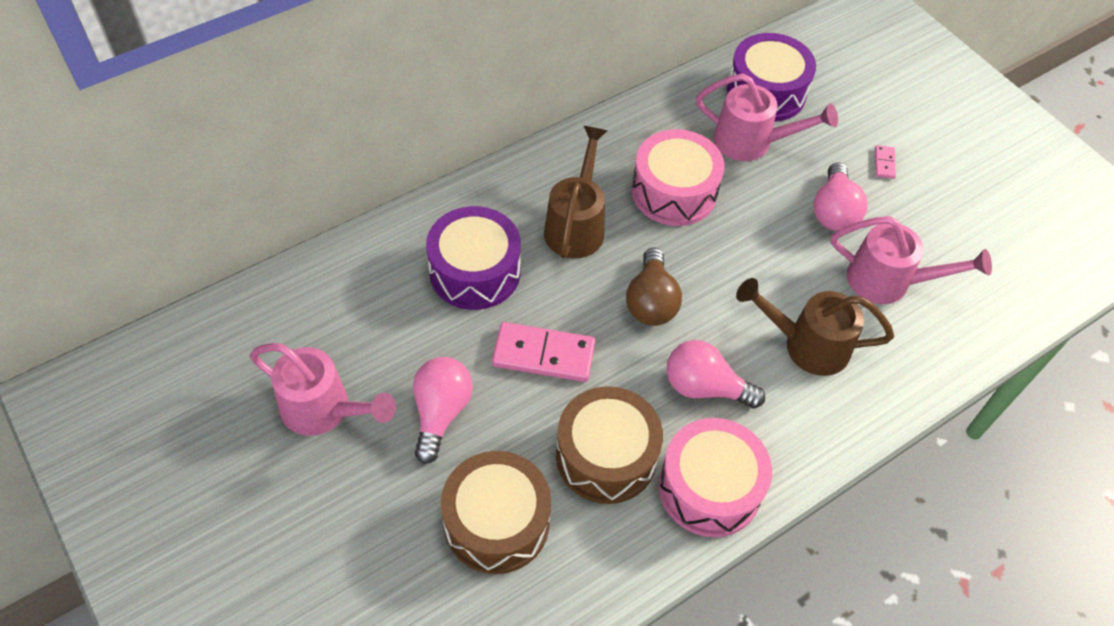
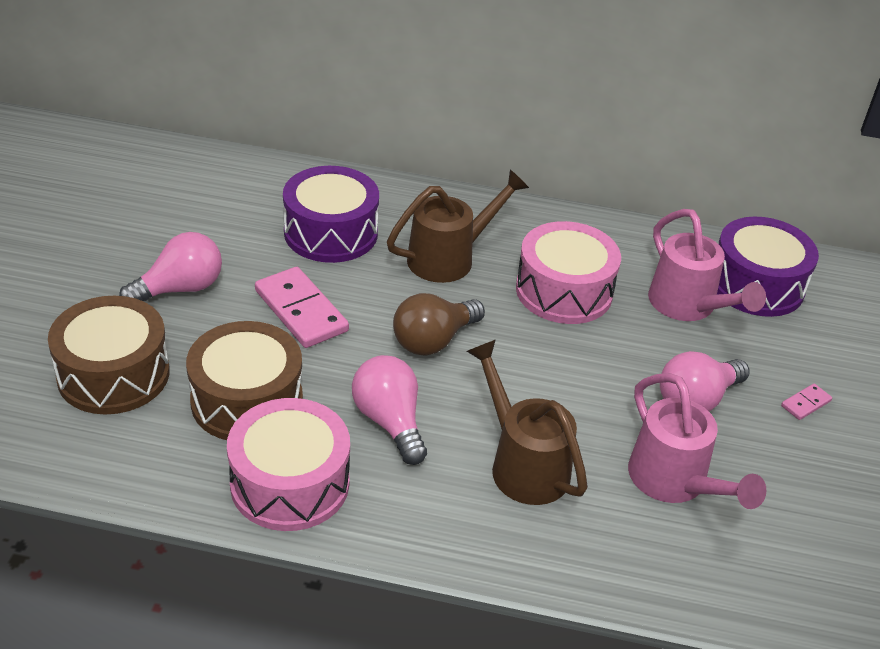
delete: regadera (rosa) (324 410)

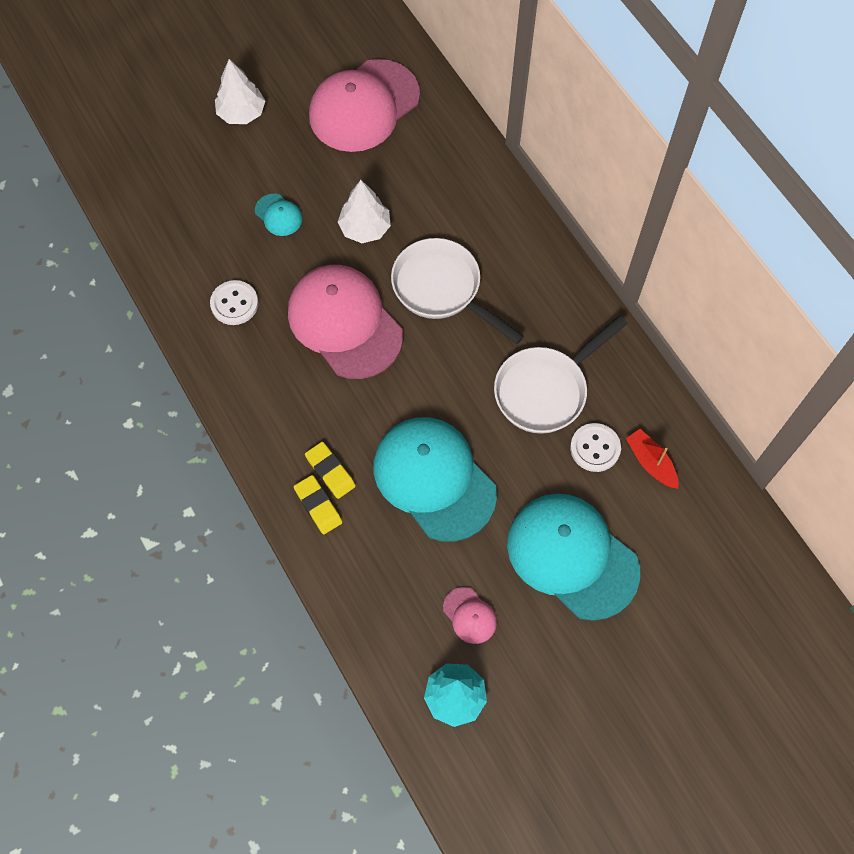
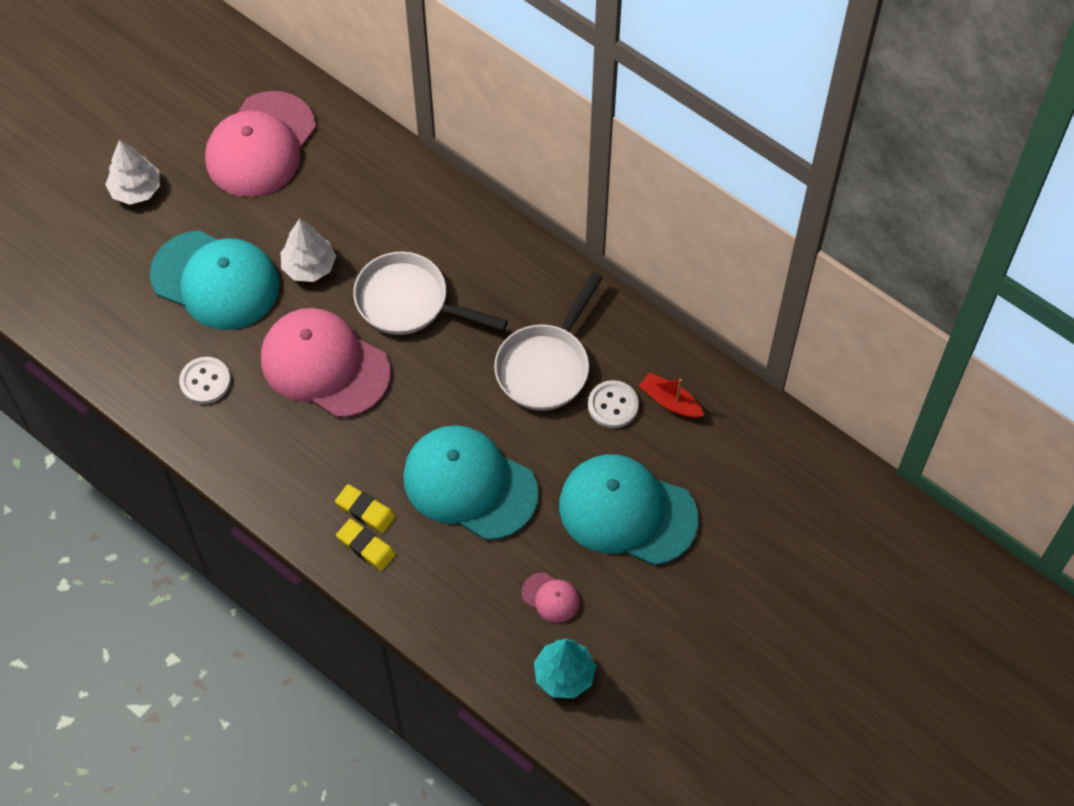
resize: gorra (turquesa) (278 215) = (215 280) x2.38

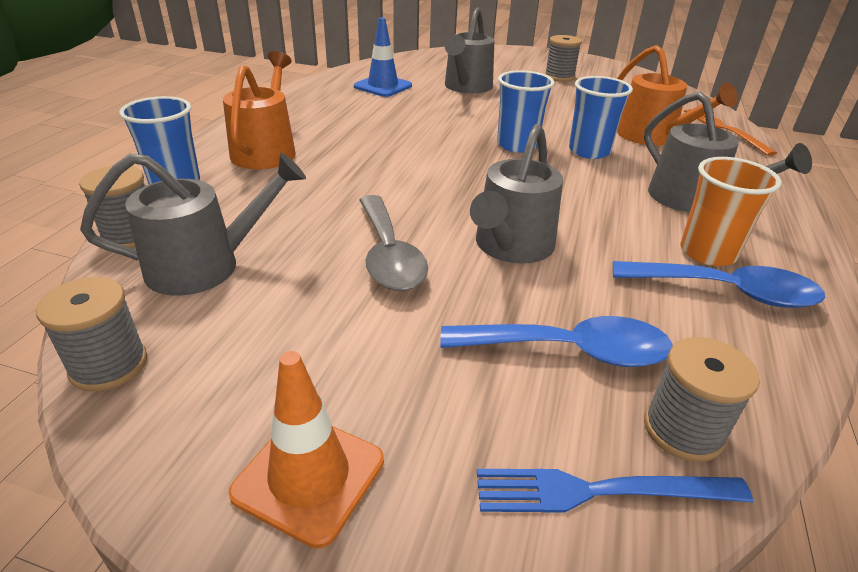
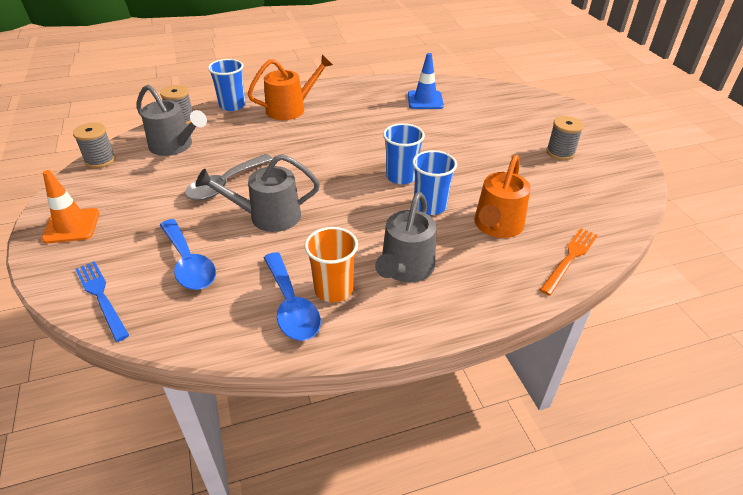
delete: regadera (gris) (466 87); carrete (gris) (683 430)

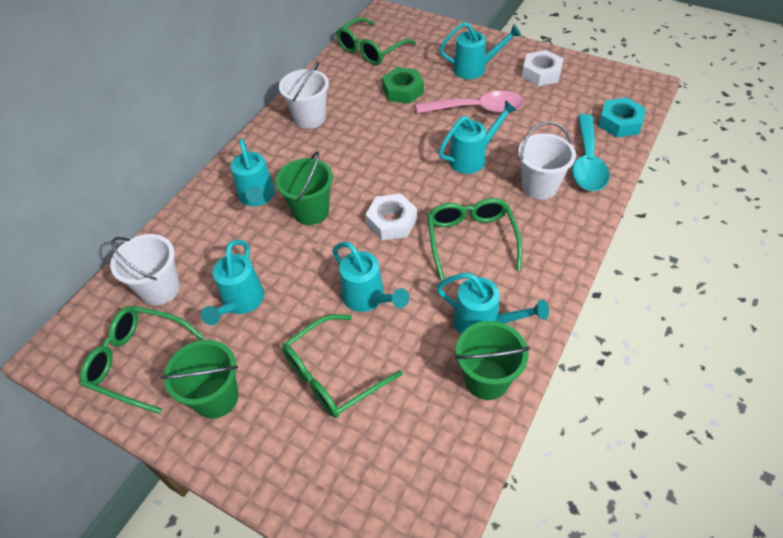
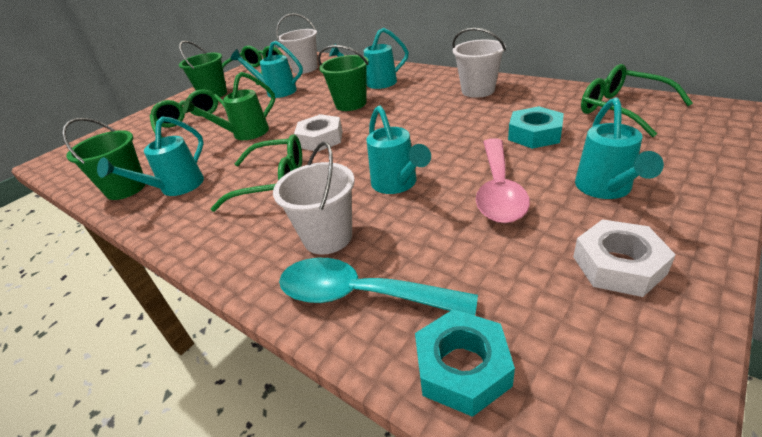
recolor: regadera (turquesa) (368 299) to regadera (verde) (245 134); tuerca (verde) (403 90) to tuerca (turquesa) (534 134)

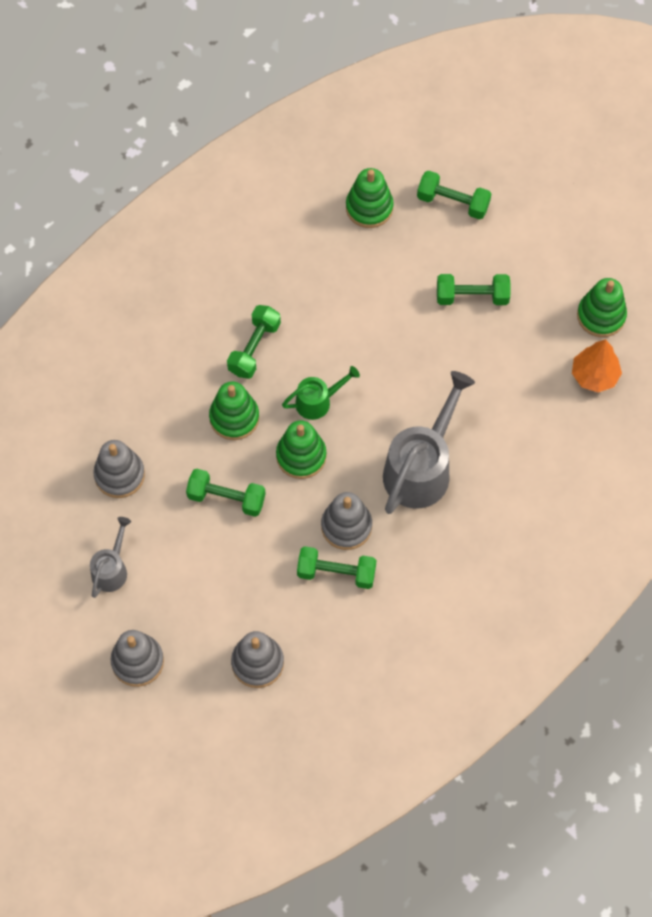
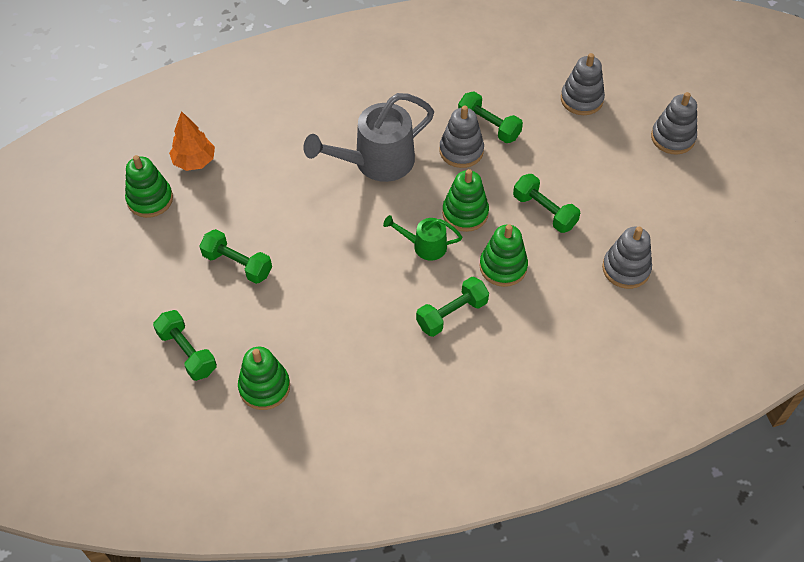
delete: regadera (gris) (111 569)

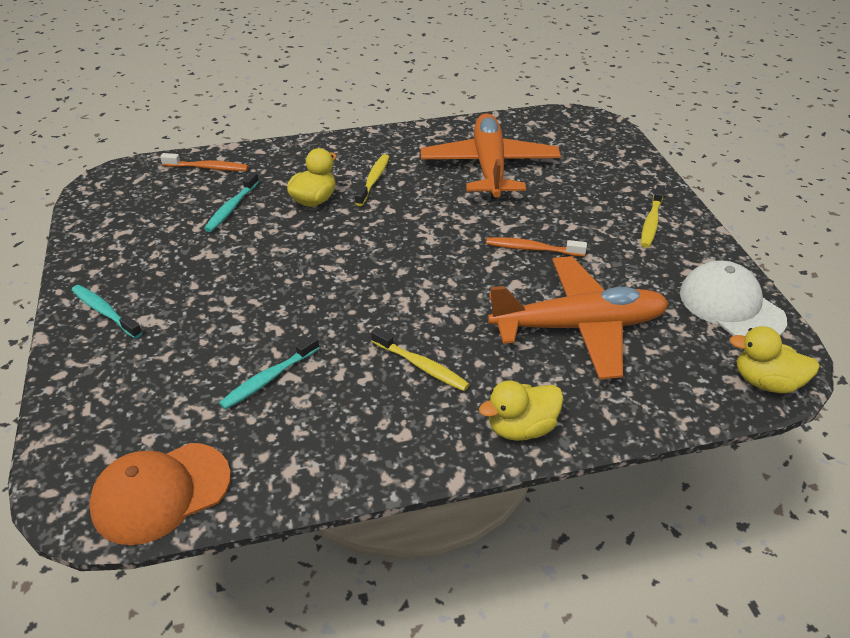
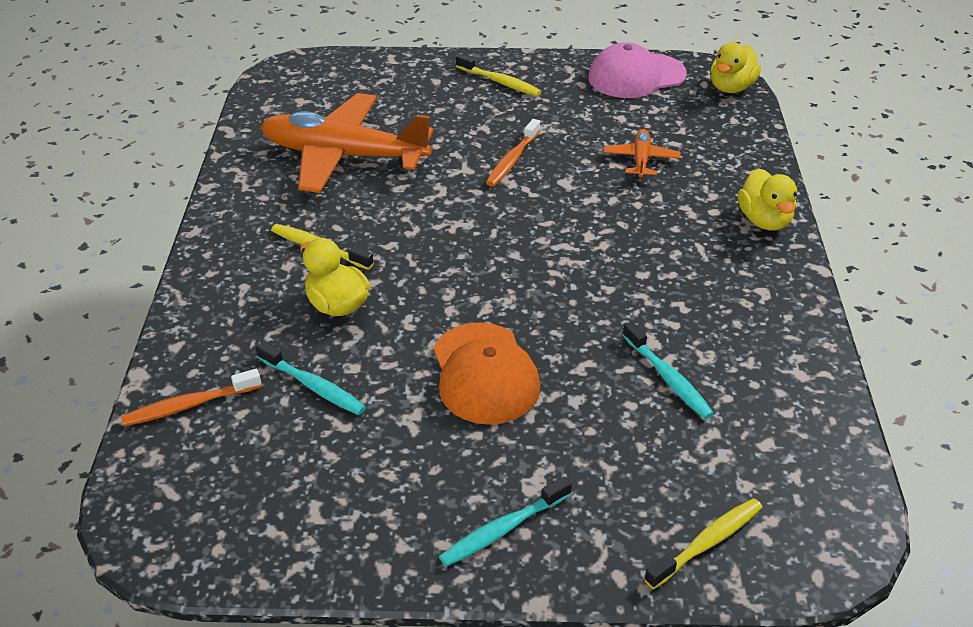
move: gorra (naranja) (161 492) to (484 374); cepillo de dientes (amarillo) (421 366) to (707 542)
recolor: gorra (blanco) (731 306) to gorra (rosa) (636 76)
rotate: cepillo de dientes (naranja) (208 168) = (189 405) 135 degrees counterclockwise
resize: avión (naranja) (579 327) = (641 160) x0.45

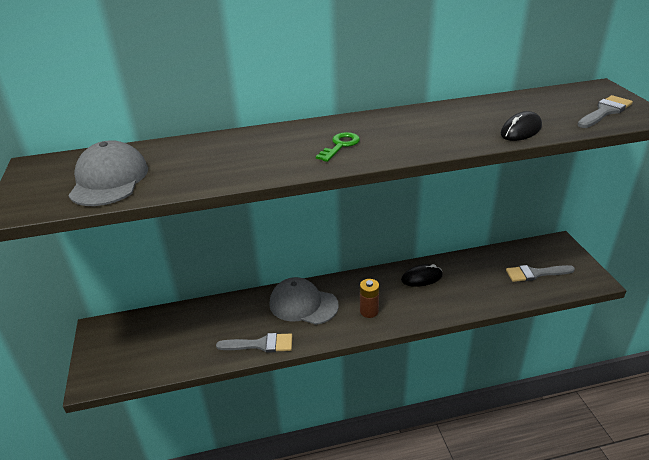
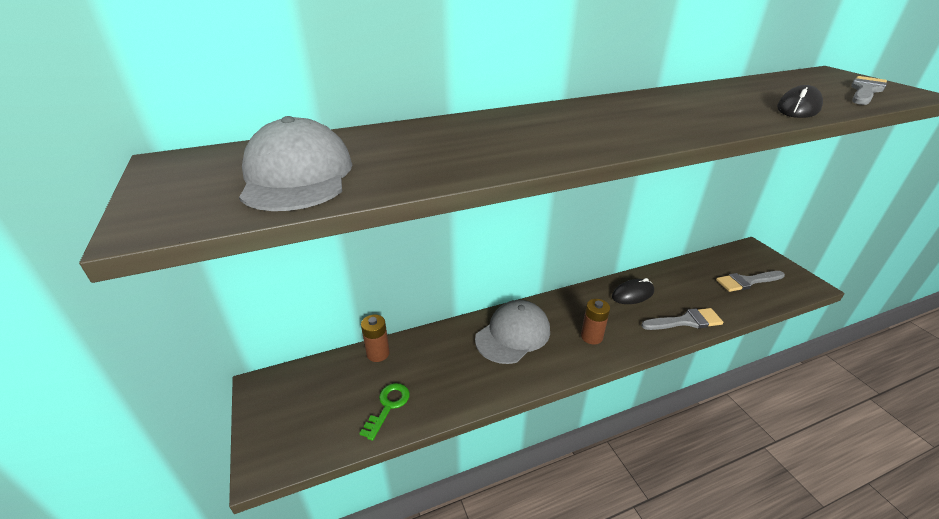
insert: pila (marrón) (378 353)
move: llave (verde) (340 145) to (388 406); pincel (gris) (260 344) to (686 321)
rotate: gorra (gris) (303 304) = (513 334) 120 degrees clockwise

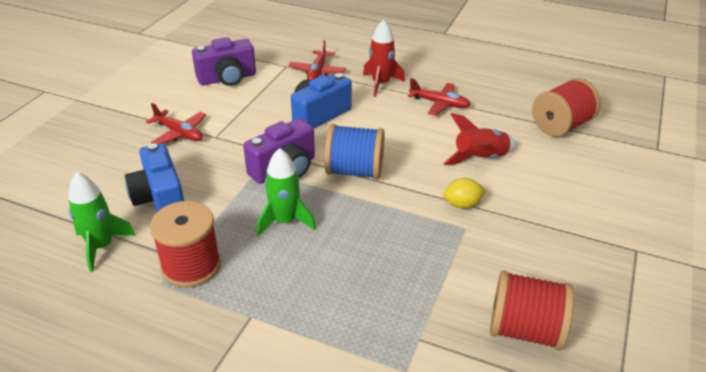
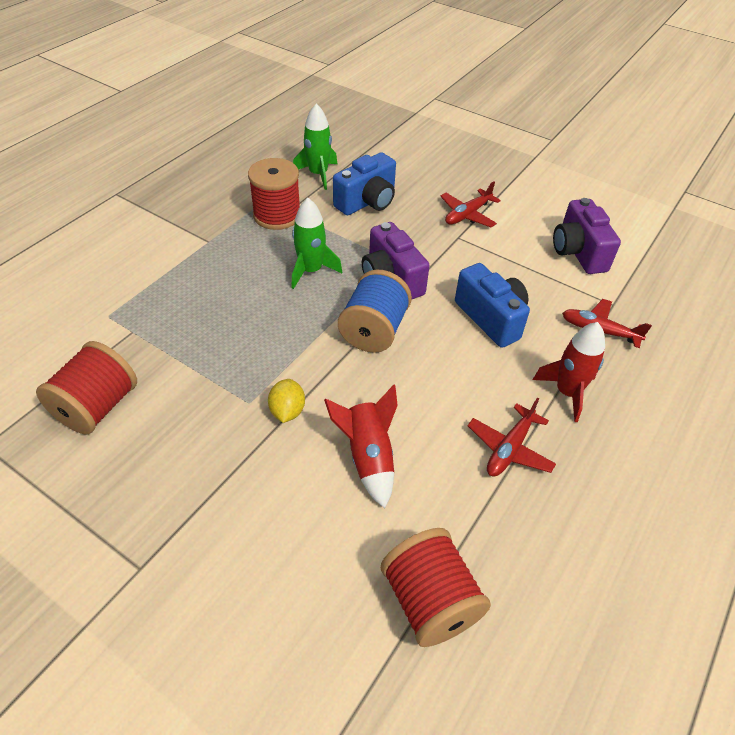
rotate: cámara (azul) (160 199) = (367 202) 150 degrees clockwise

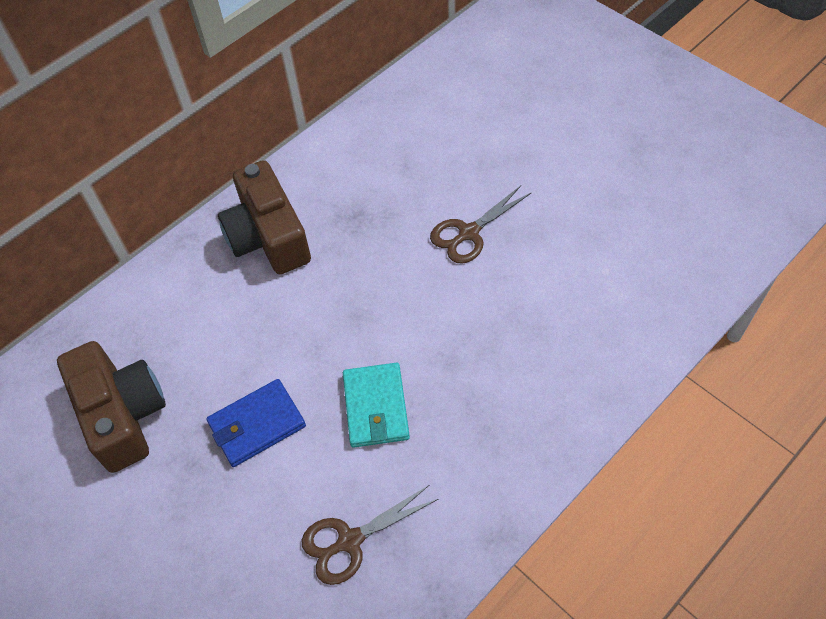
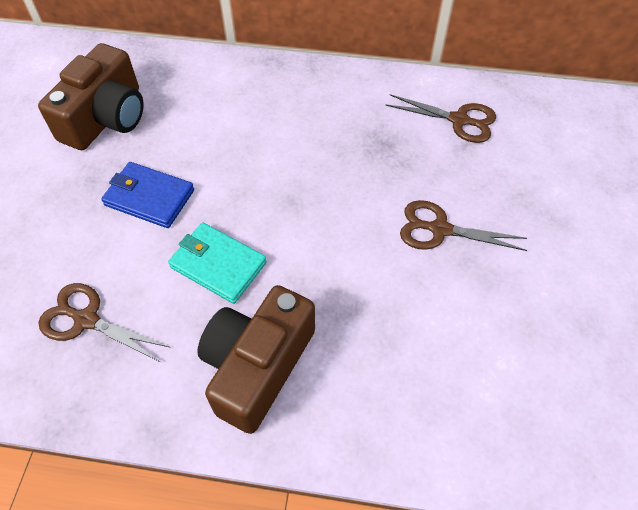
insert: tijeras (marrón) (459 120)
move: cámara (marrón) (268 236) to (257 366)
rotate: cartera (turquesa) (376 407) = (218 265) 75 degrees clockwise

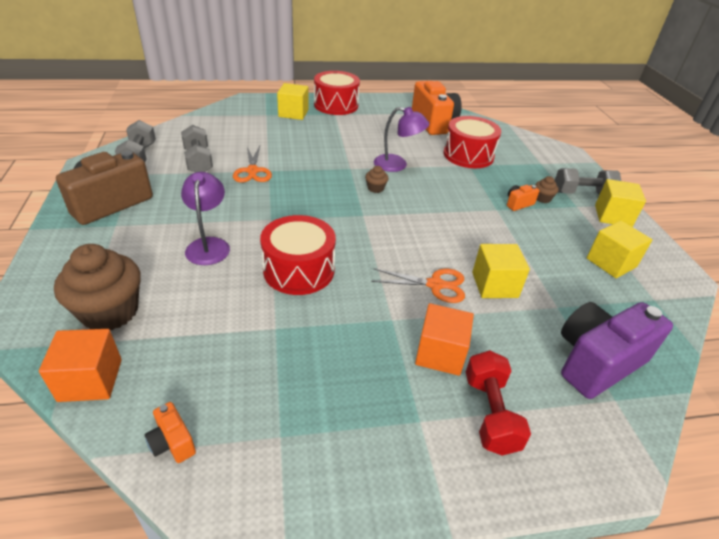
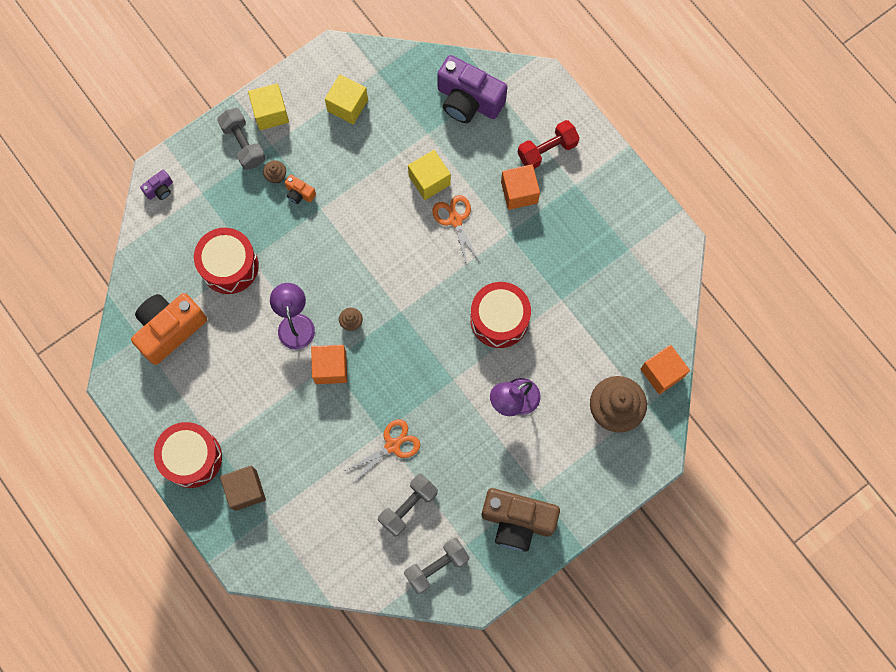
delete: cámara (naranja) (172 442)
insert: cámara (morado) (160 189); cubo (naranja) (330 368)
recolor: cubo (amarillo) (293 113) to cubo (marrón) (245 490)

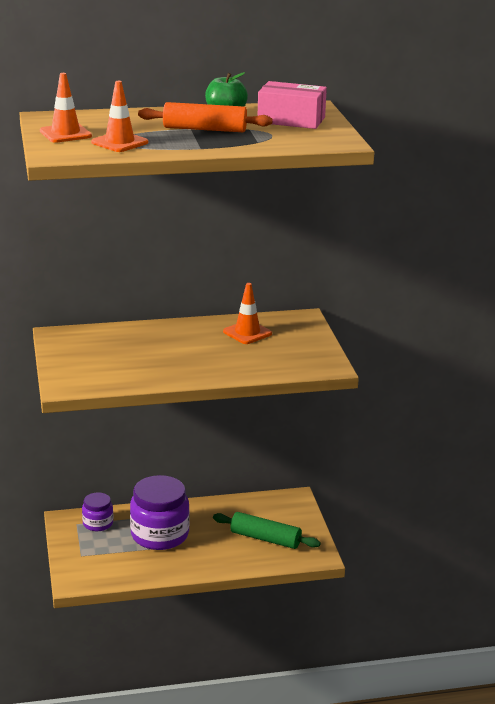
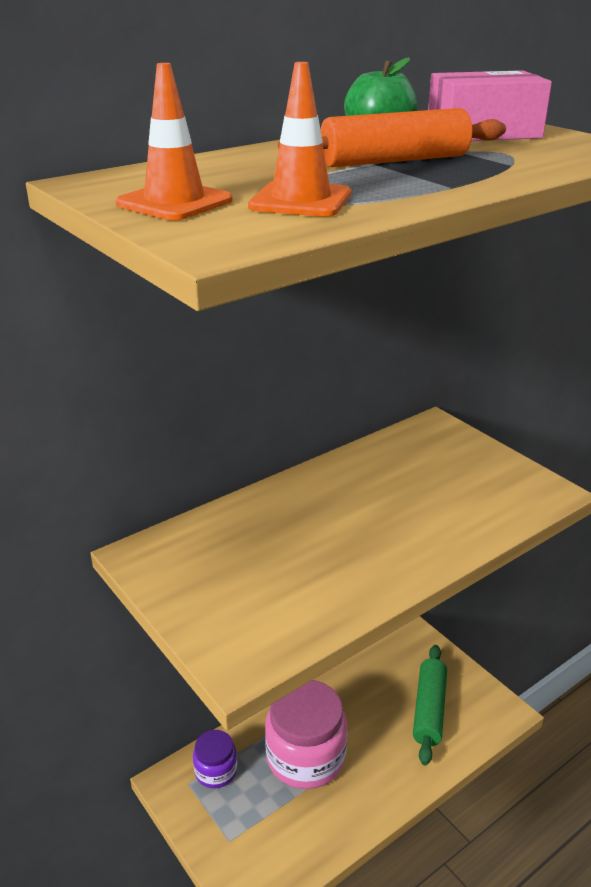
delete: cono de tráfico (naranja) (247 333)
recolor: tarro (morado) (160 535) to tarro (rosa) (305 757)
rotate: rodillo (verde) (265 539) = (429 709) 75 degrees counterclockwise

